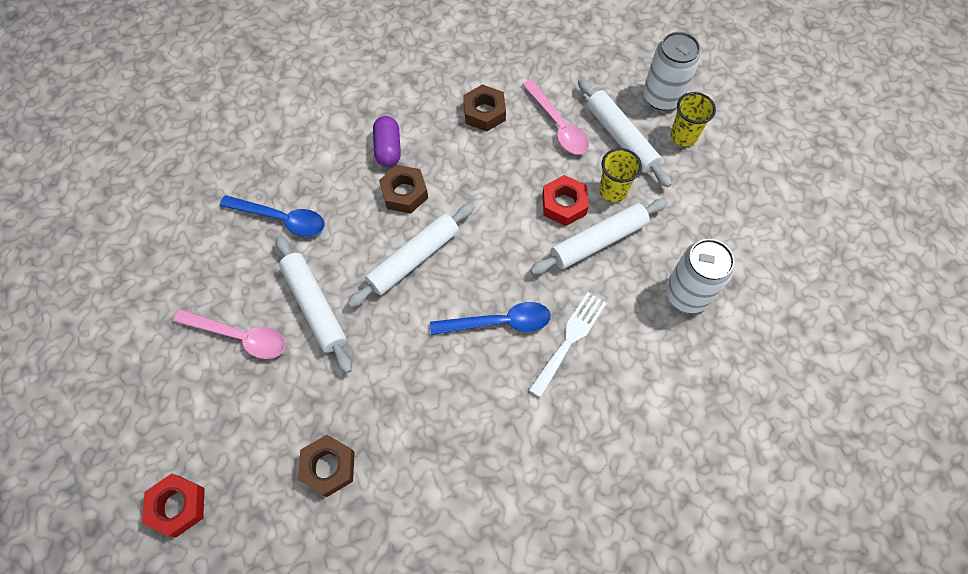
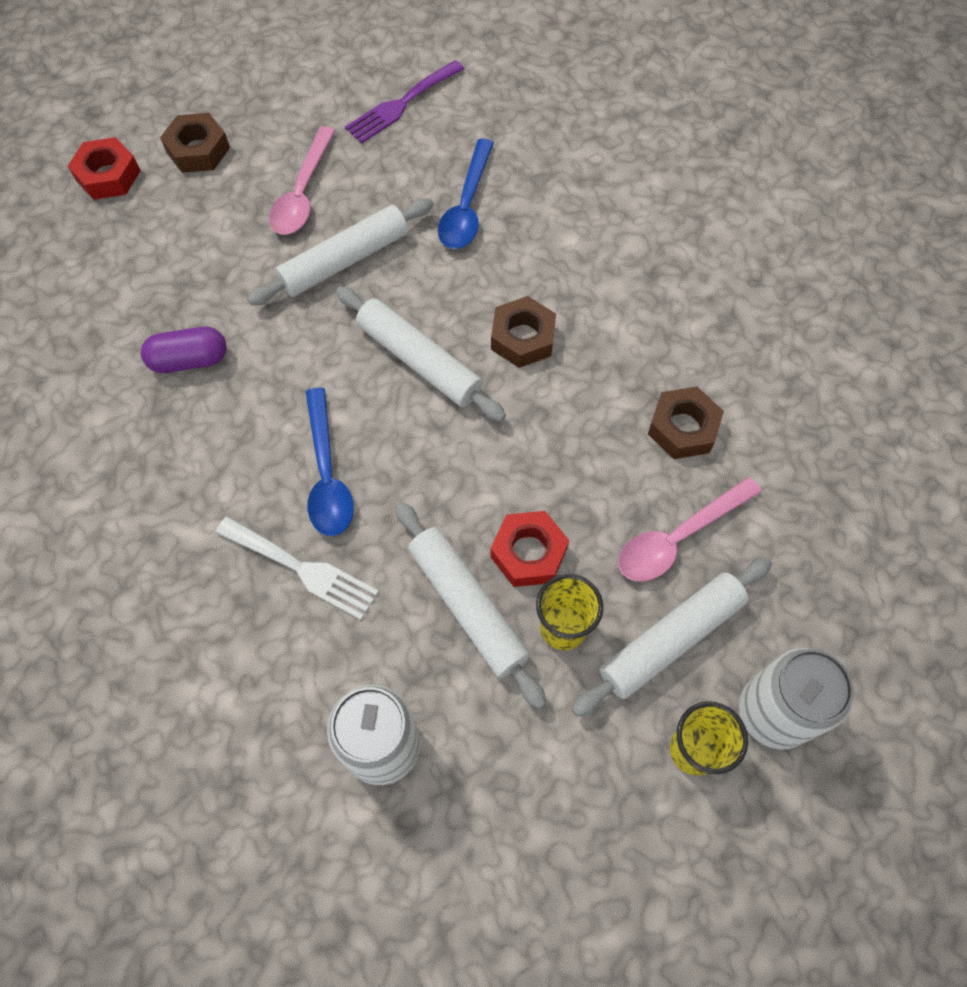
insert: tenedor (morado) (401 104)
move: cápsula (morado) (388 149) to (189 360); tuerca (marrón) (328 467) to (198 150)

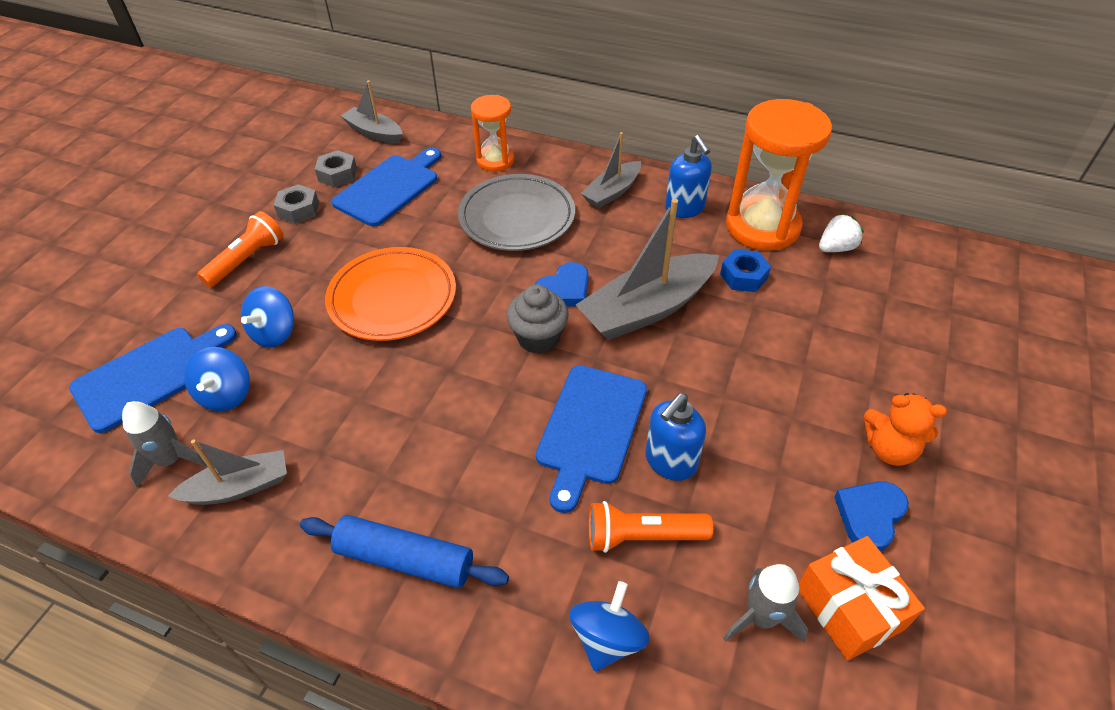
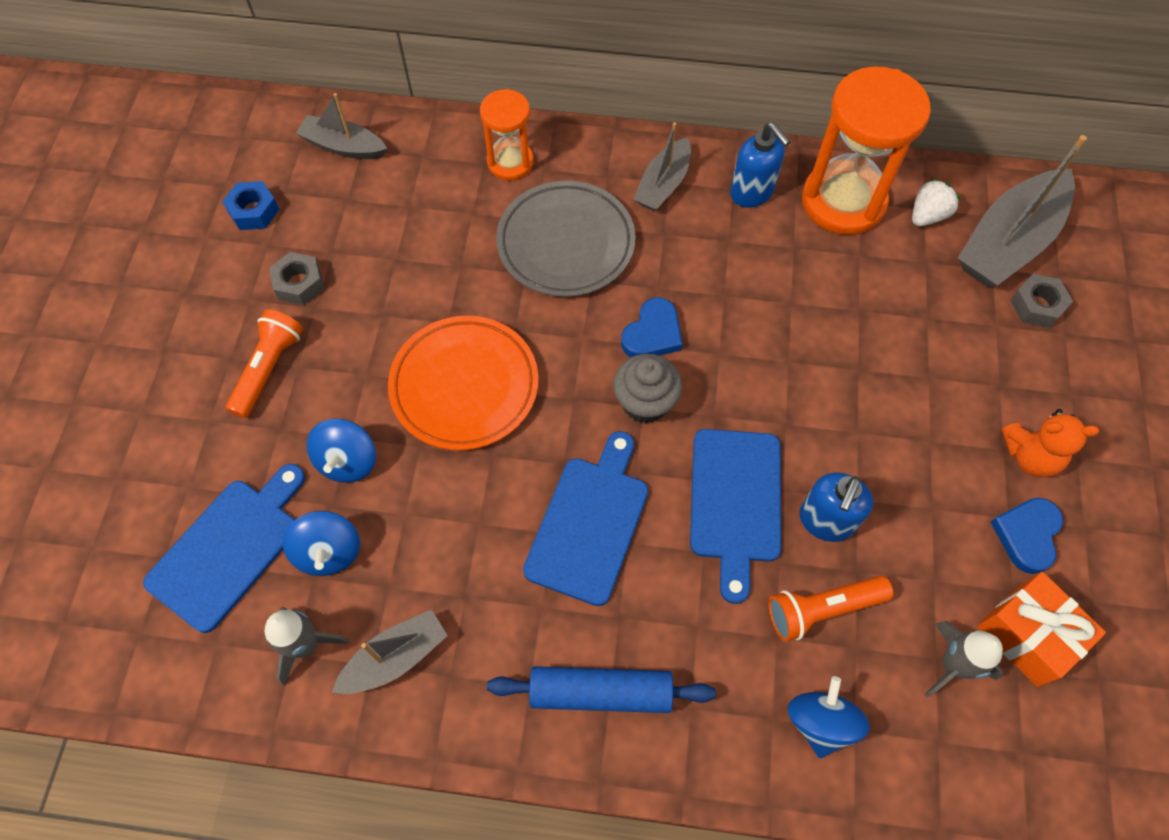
move: tuerca (azul) (743 276) to (254 211); tabla de cortar (azul) (389 188) to (589 523); barco (gris) (647 309) to (1008 242); tuerca (gris) (337 174) to (1036 305)

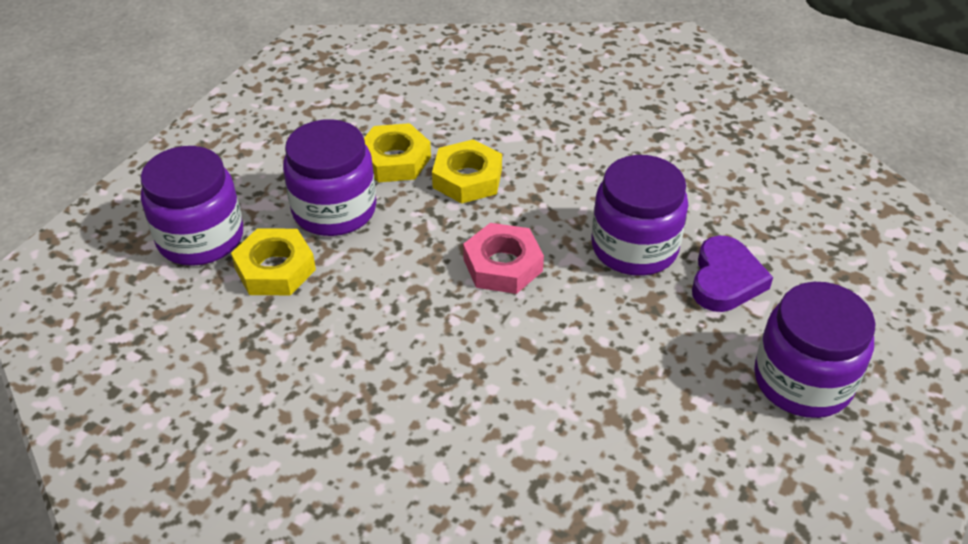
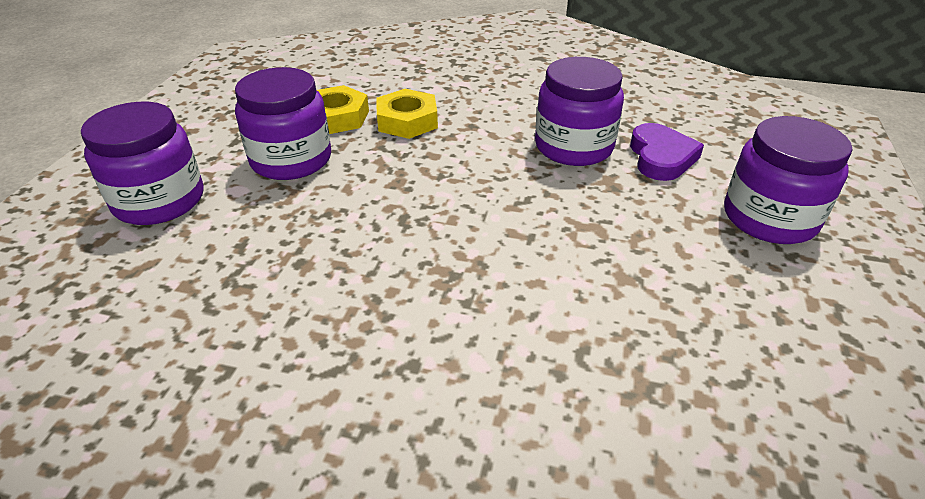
delete: tuerca (amarillo) (275 269); tuerca (rosa) (503 265)

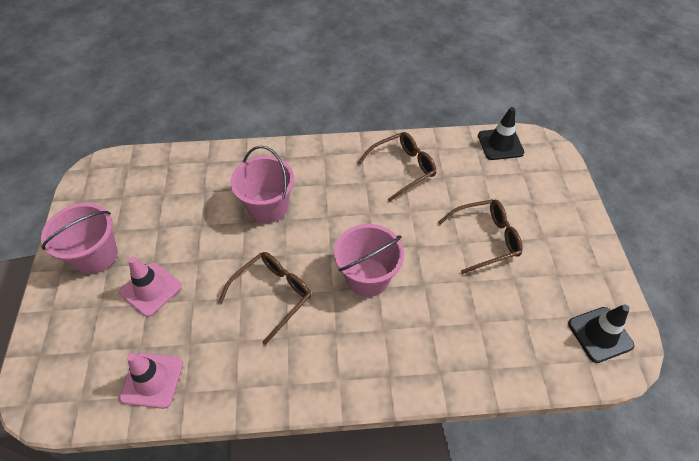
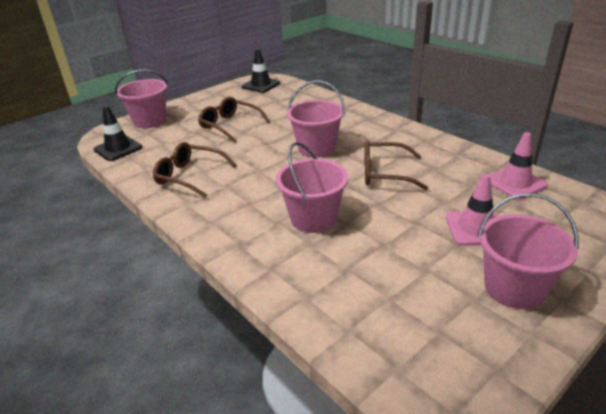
insert: balde (rosa) (150 121)

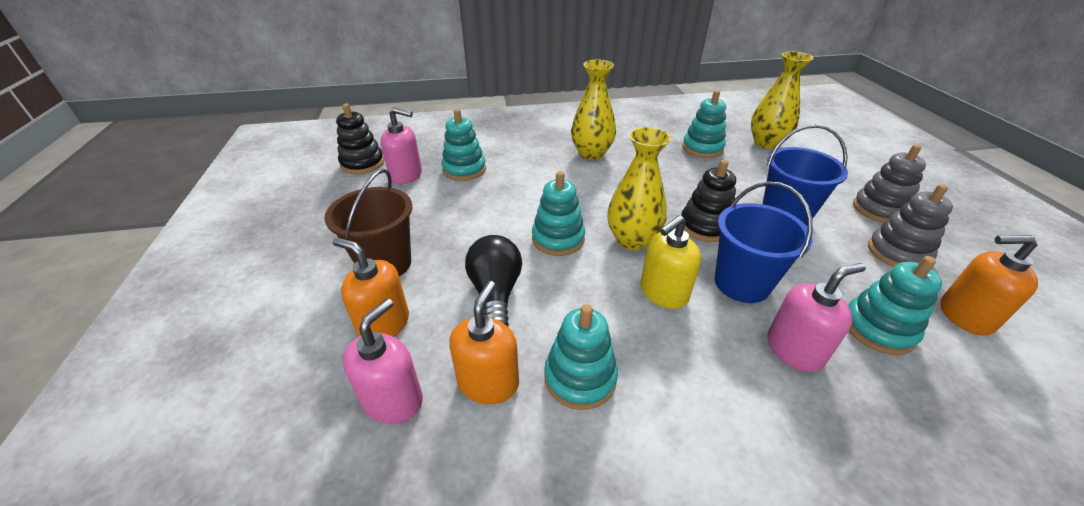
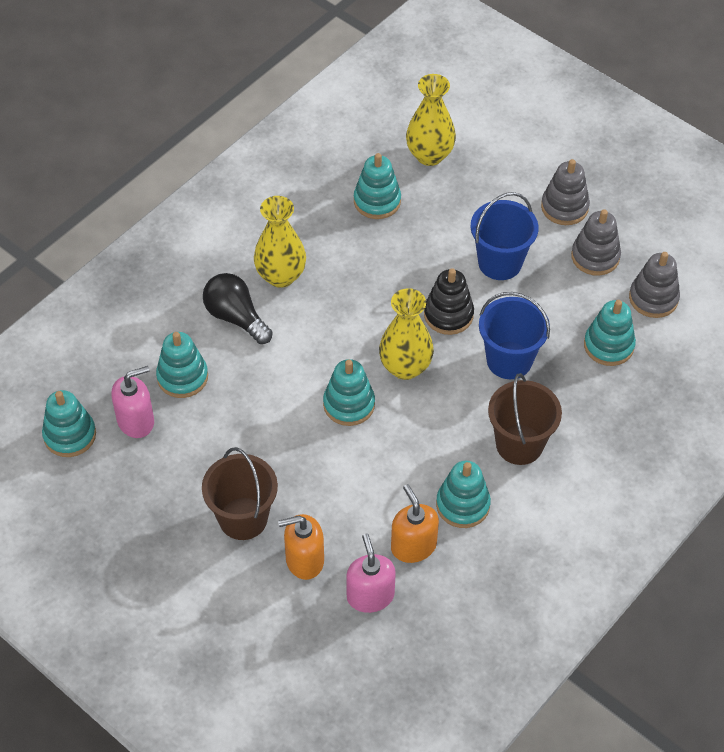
delete: dispensador de jabón (amarillo) (663 293); dispensador de jabón (rosa) (794 350)
insert: balde (marrón) (519 444)
move: bombilla (negro) (496 294) to (236 317)
replace: dispensador de jabón (naranja) (964 316) to juguete apilable (gris) (653 298)
recolor: juguete apilable (negro) (362 163) to juguete apilable (turquesa) (70 435)

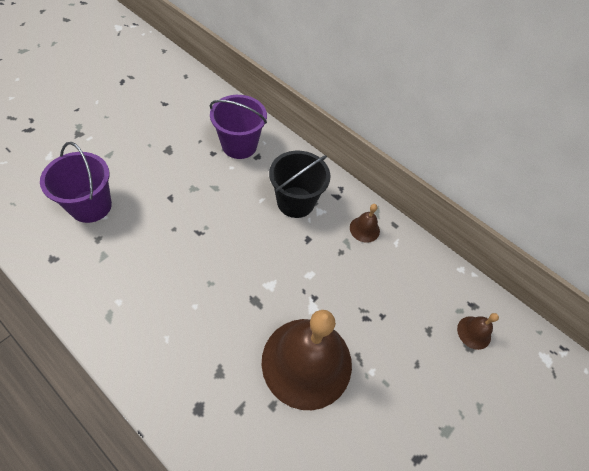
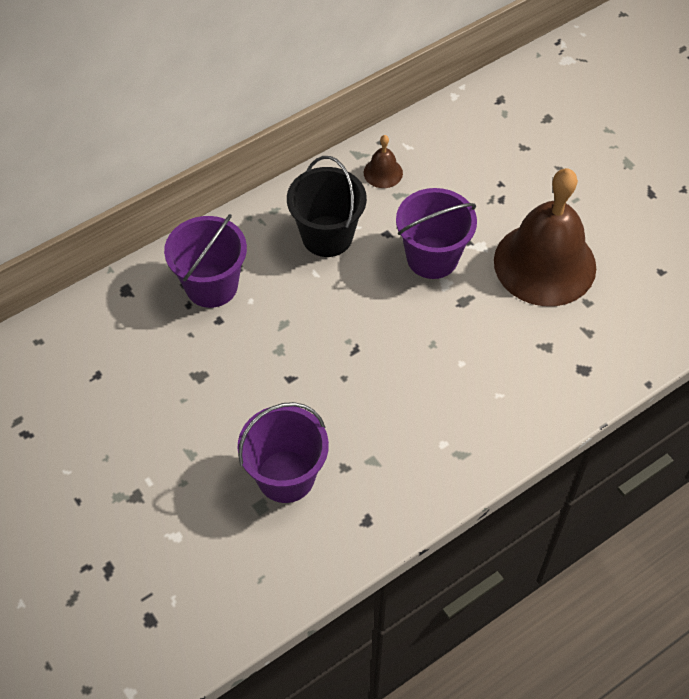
delete: campana (marrón) (474 332)
insert: balde (morado) (432 257)

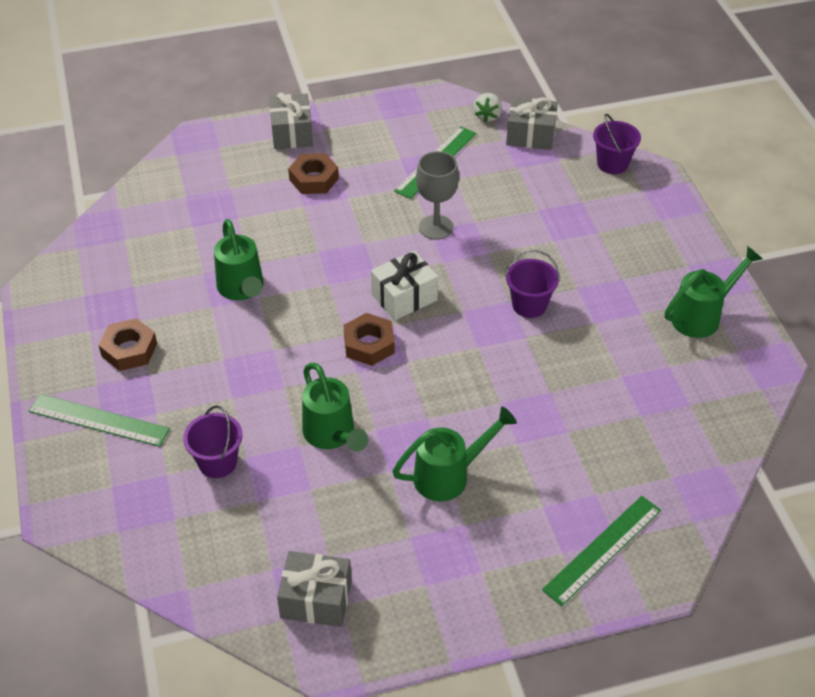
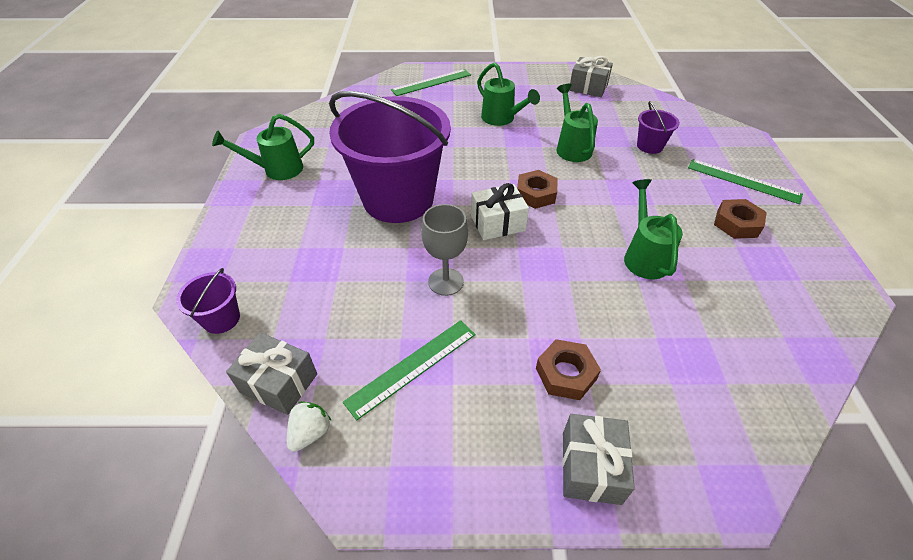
rotate: regadera (verde) (449 475) = (501 119) 120 degrees counterclockwise
resize: balde (morado) (529 305) = (398 199) x2.48

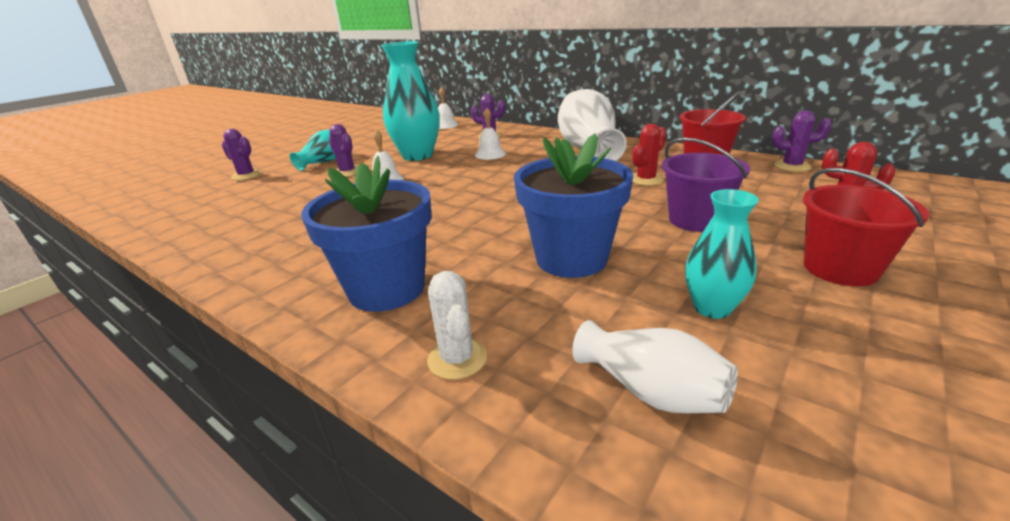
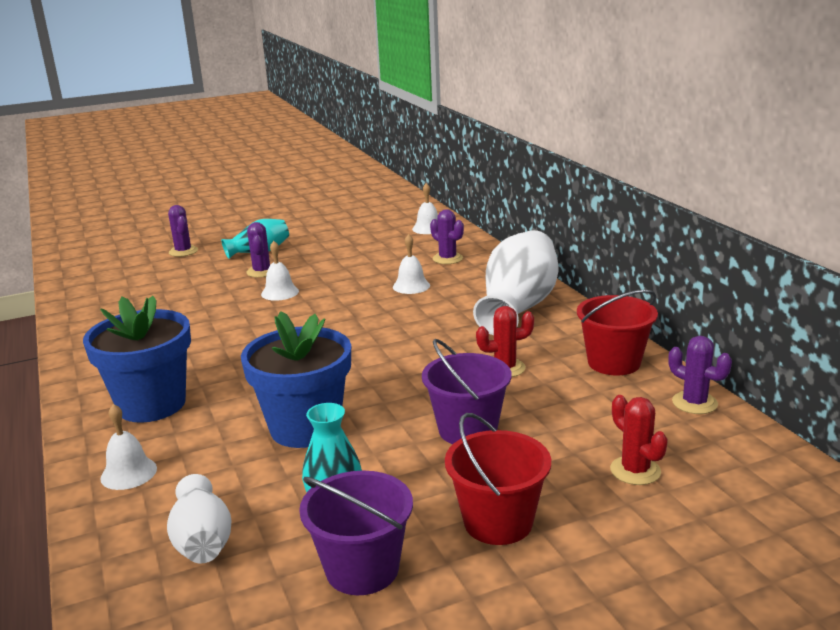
delete: florero (turquesa) (417 155)
insert: balde (morado) (362 569)
replace: cactus (blanco) (457 359) to campana (blanco) (128 473)

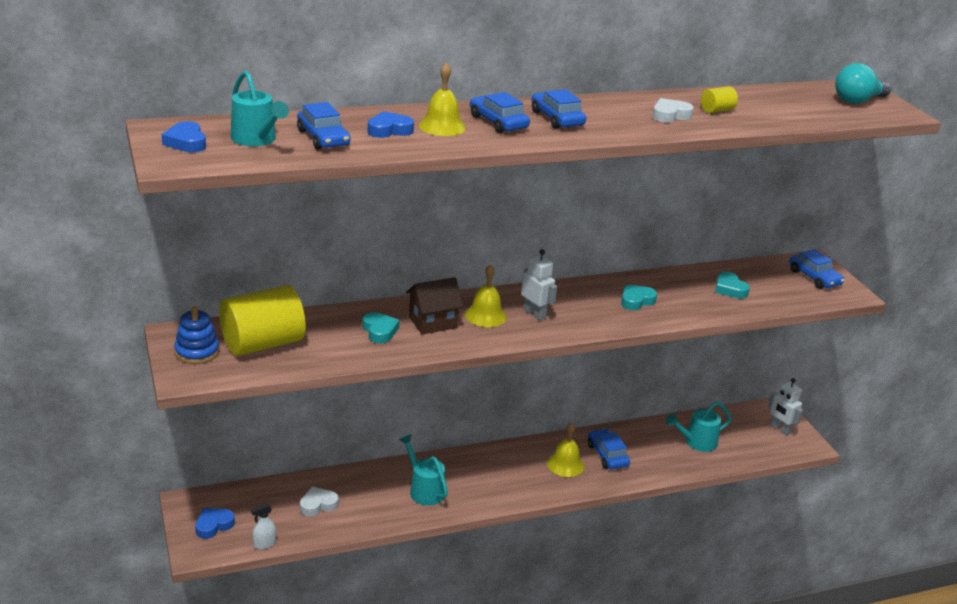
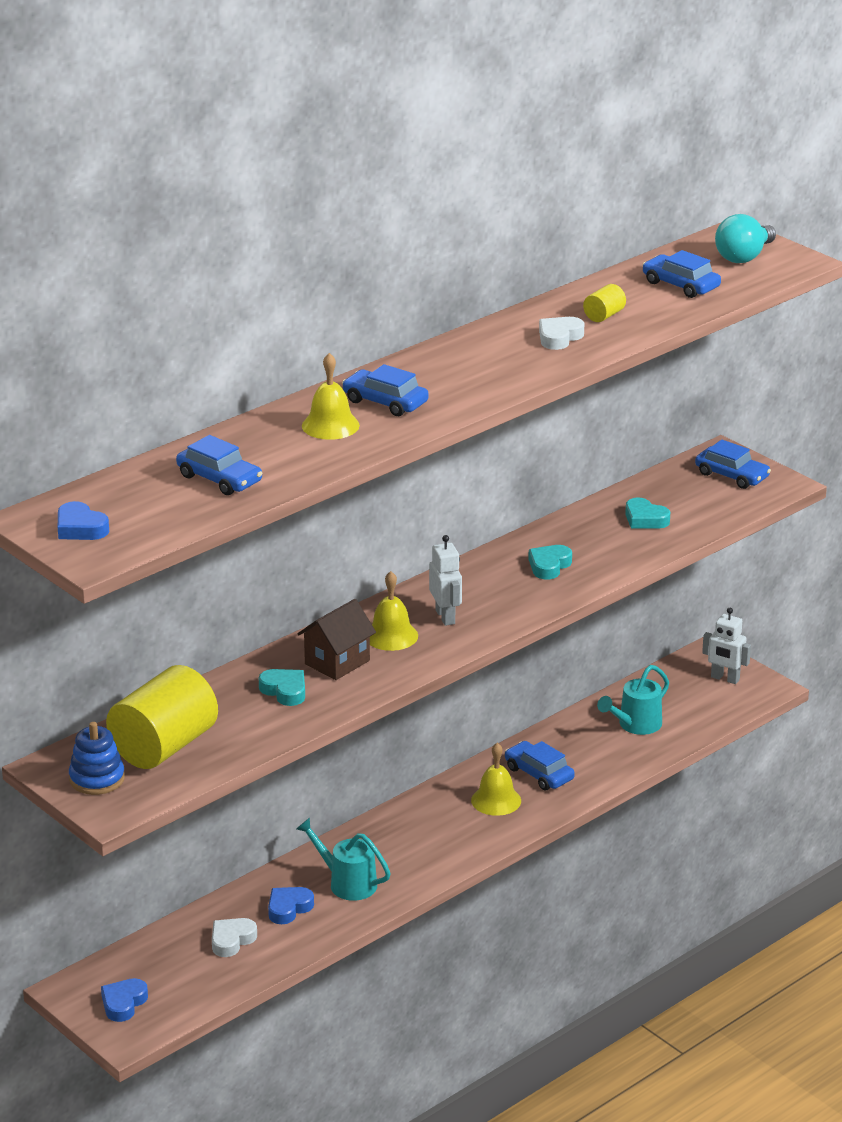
delete: regadera (turquesa) (257 140); pulverizador (blanco) (264 544)
move: corazón (azul) (389 130) to (288 908); coche (azul) (557 118) to (681 285)
rotate: robot (blanco) (535 314) = (445 617) 45 degrees clockwise

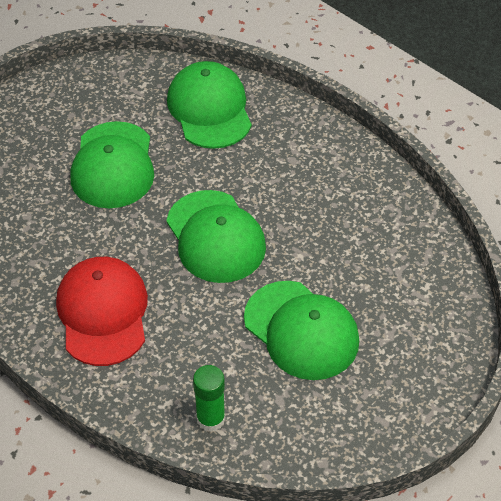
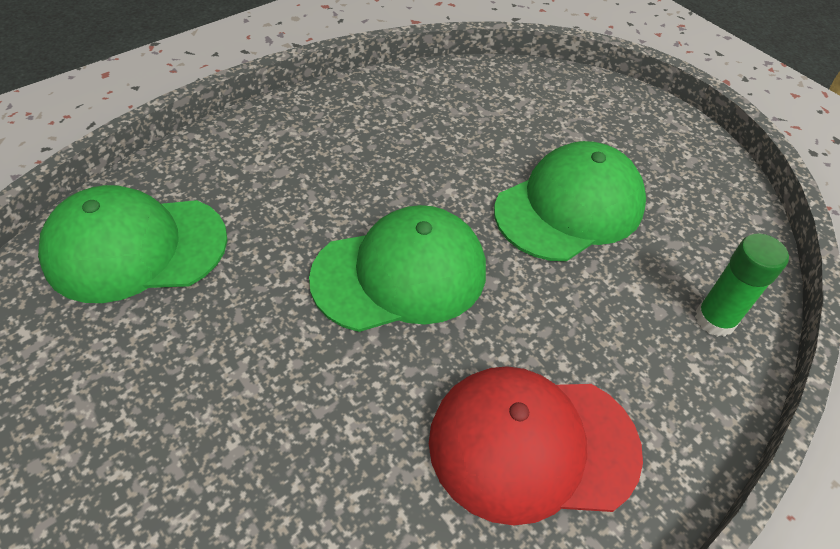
delete: gorra (verde) (113 165)

